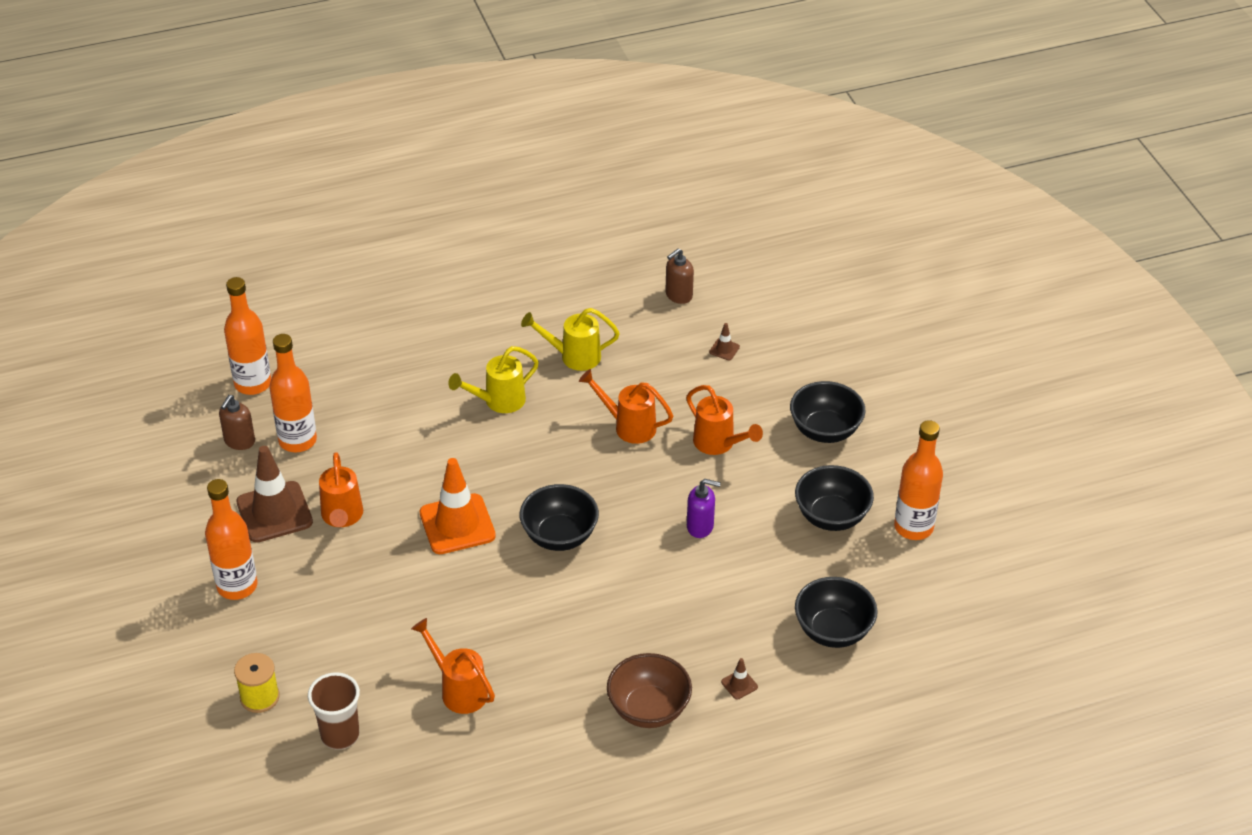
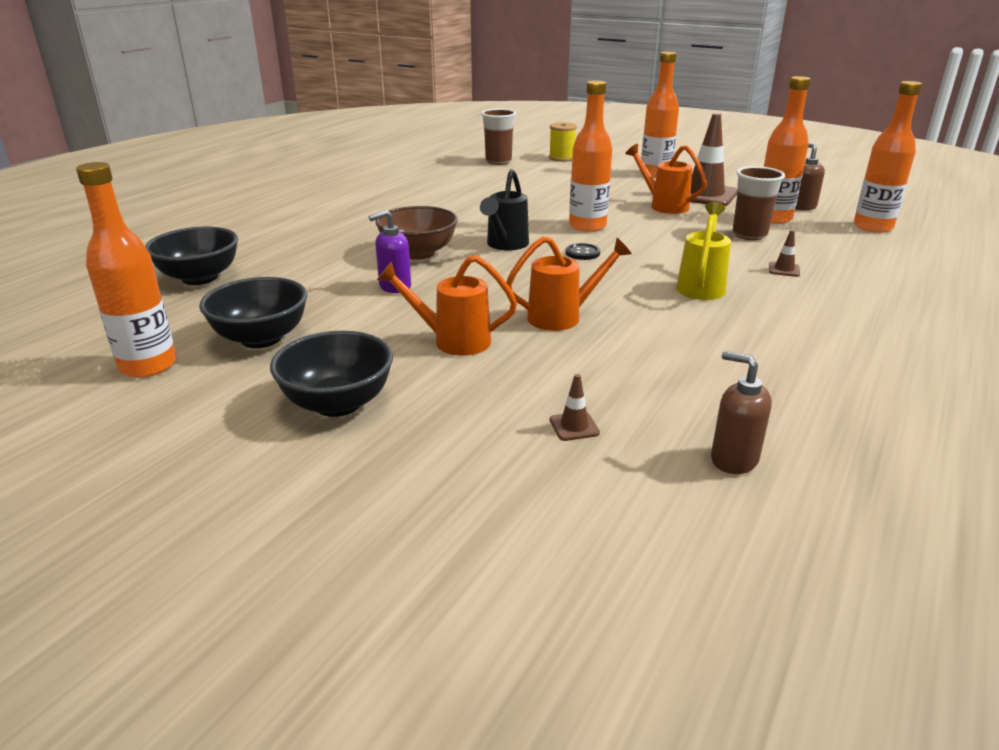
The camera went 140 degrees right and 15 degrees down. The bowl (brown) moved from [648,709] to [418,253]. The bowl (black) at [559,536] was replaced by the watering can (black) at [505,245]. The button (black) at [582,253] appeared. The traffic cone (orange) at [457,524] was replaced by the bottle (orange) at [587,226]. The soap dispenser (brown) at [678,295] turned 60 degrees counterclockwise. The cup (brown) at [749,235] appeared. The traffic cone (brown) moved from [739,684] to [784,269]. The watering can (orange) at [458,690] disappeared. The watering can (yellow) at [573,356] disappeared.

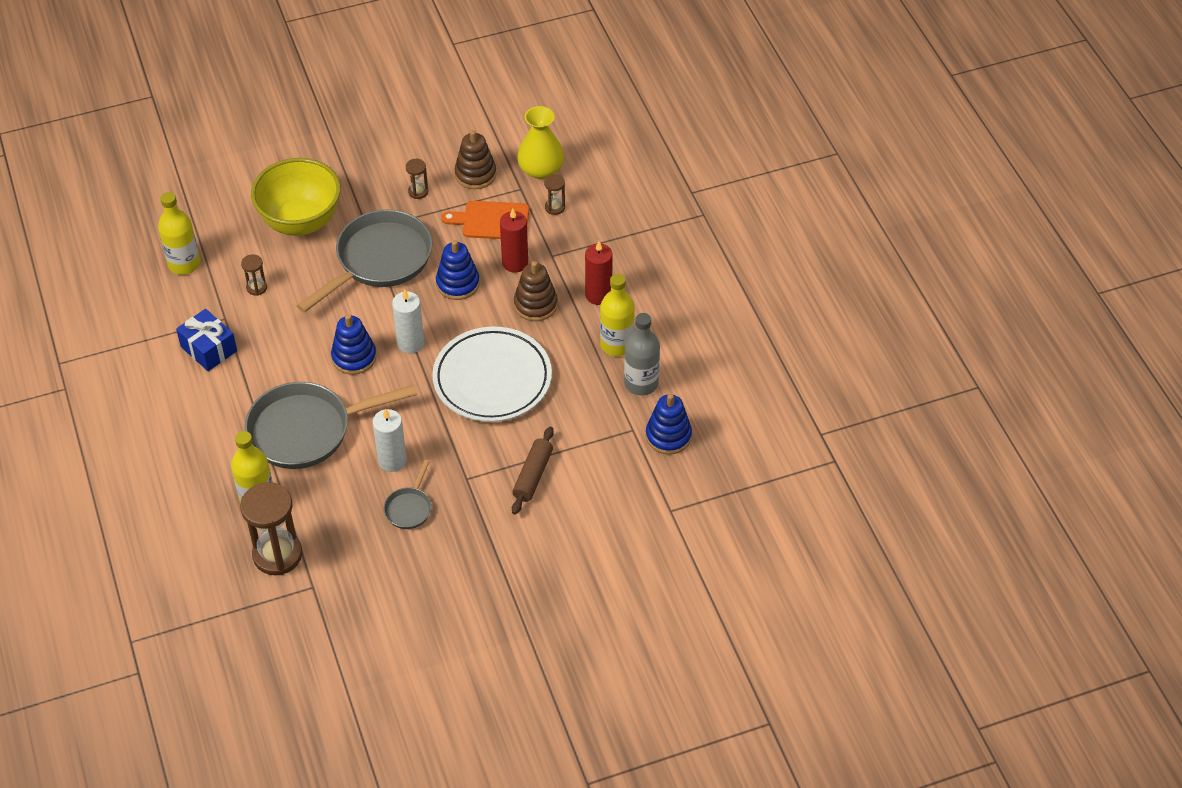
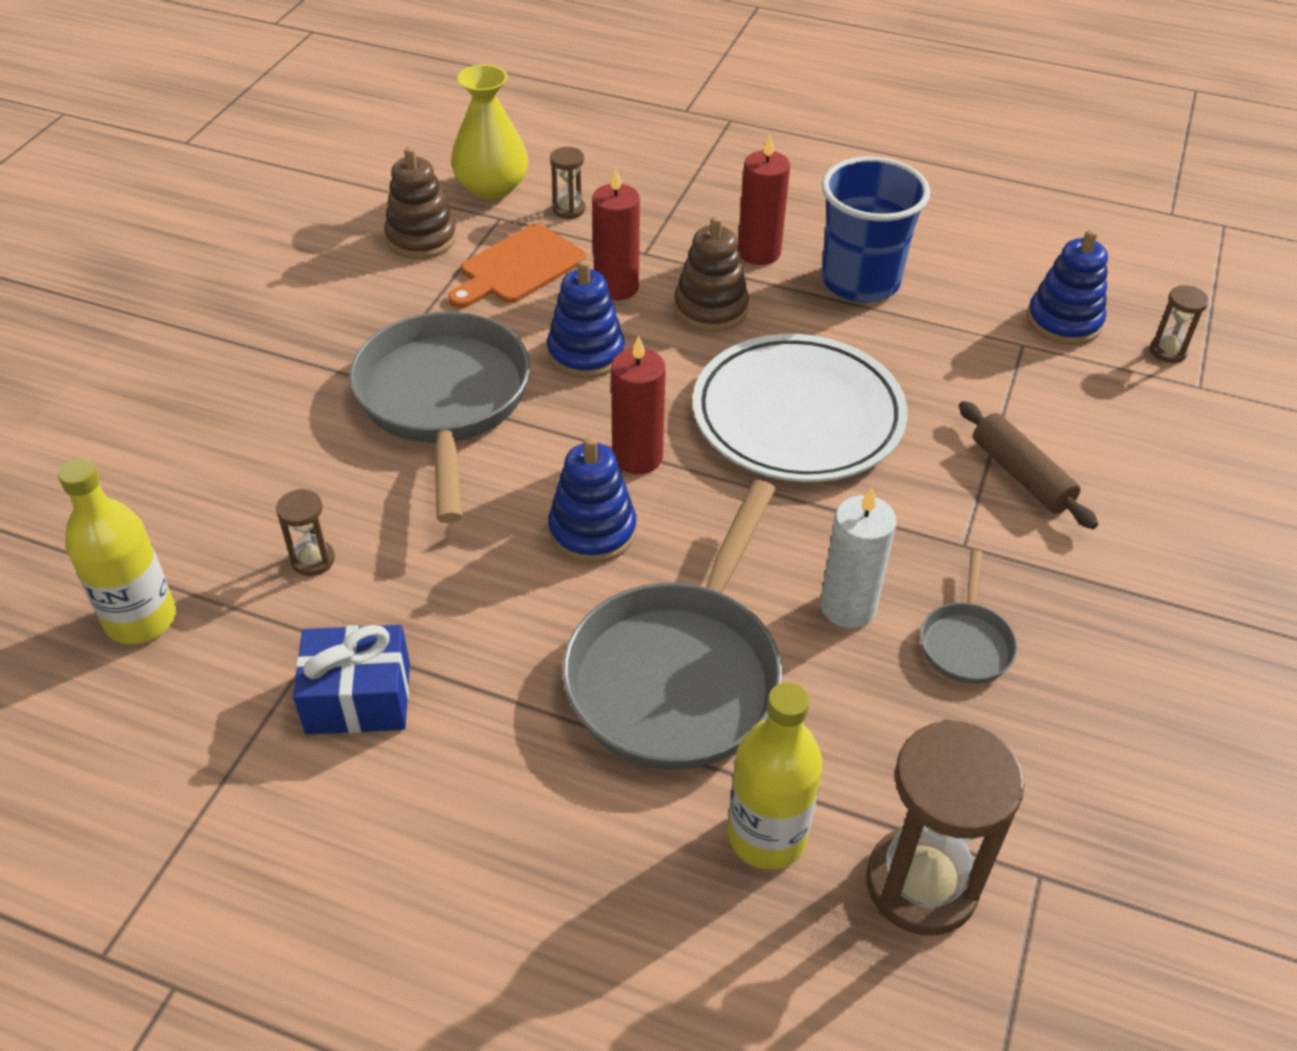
The camera went 50 degrees left and 5 degrees down. The candle (white) at [410,343] became the candle (red) at [637,457]. The bottle (yellow) at [616,344] was replaced by the cup (blue) at [860,282]. The pan (grey) at [409,508] turned 45 degrees clockwise. The hourglass (brown) moved from [418,191] to [1167,351]. The bowl (yellow) at [301,222] disappeared. The bottle (grey) at [641,383] disappeared.

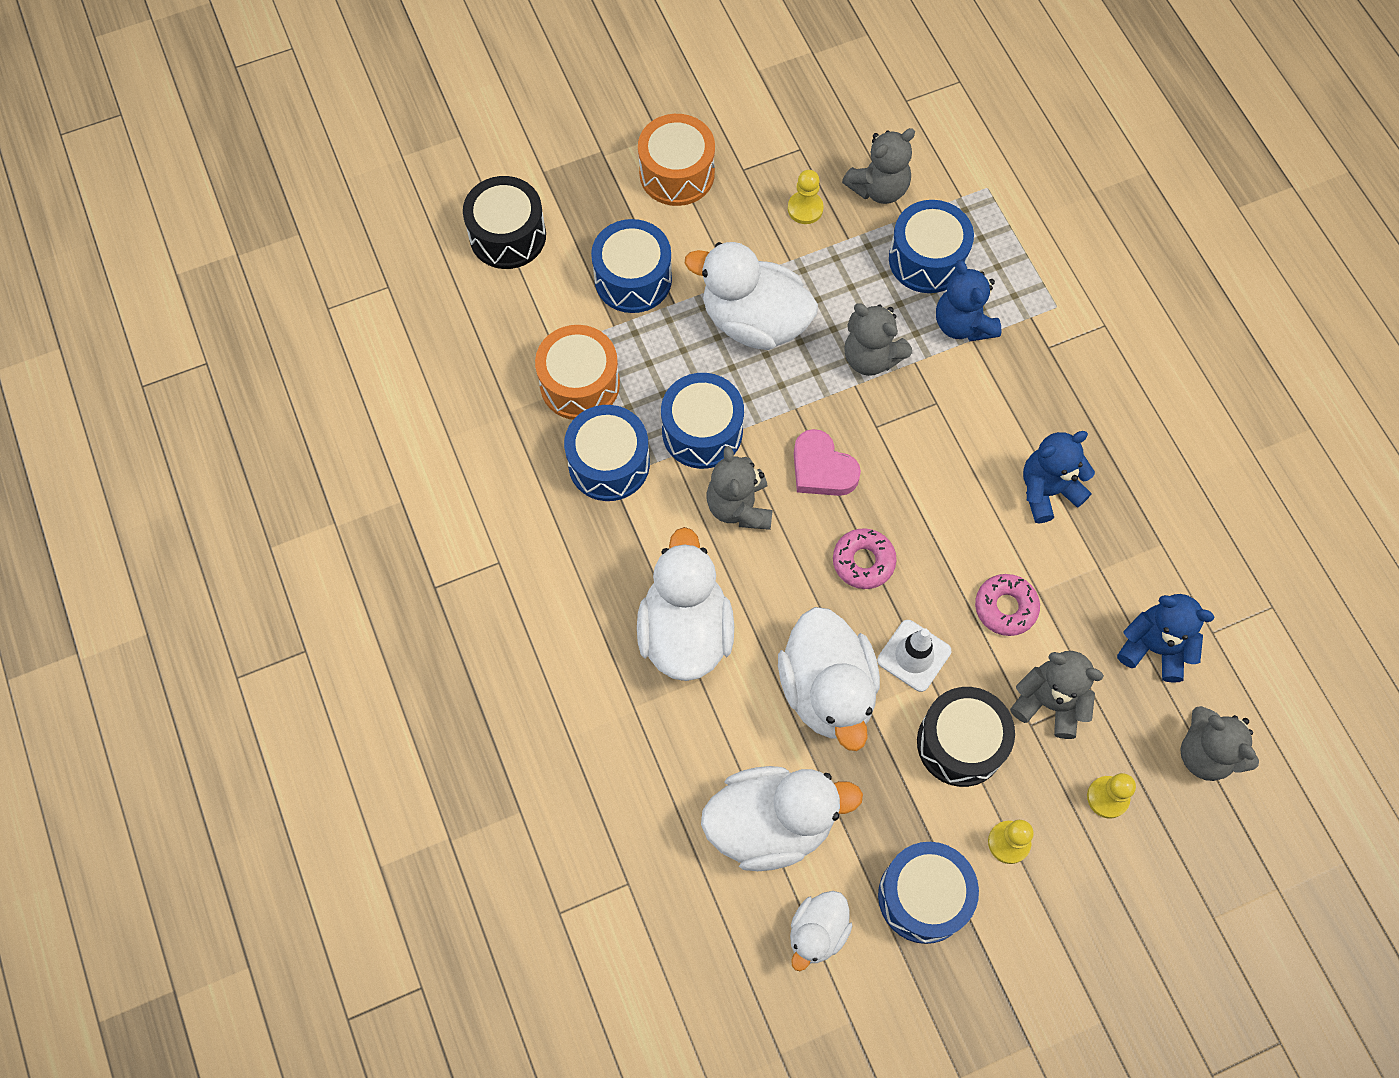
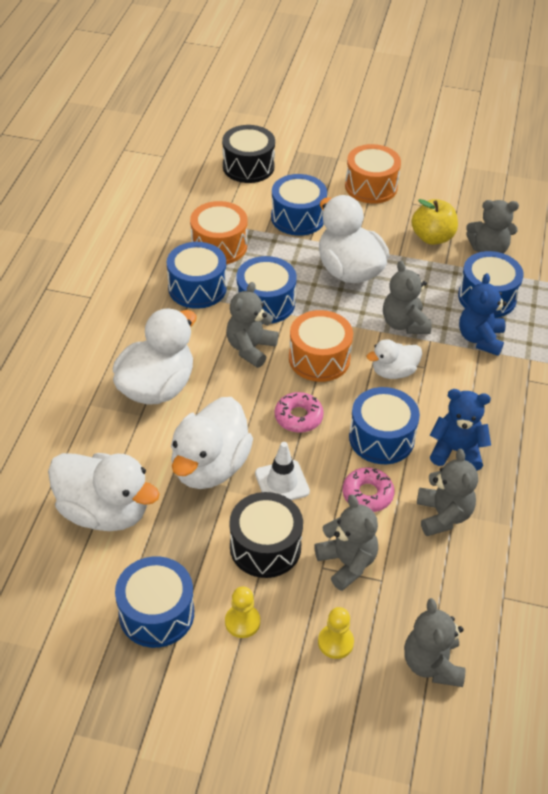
The camera went 35 degrees right and 20 degrees down. The heart (pink) at [822,469] was replaced by the drum (orange) at [319,358]. The drum (blue) at [381,438] appeared. The duck (white) moved from [817,932] to [393,372]. The pawn (yellow) at [805,209] was replaced by the apple (yellow) at [432,237]. The teddy bear (grey) at [443,515] appeared. The teddy bear (blue) at [1154,647] disappeared.

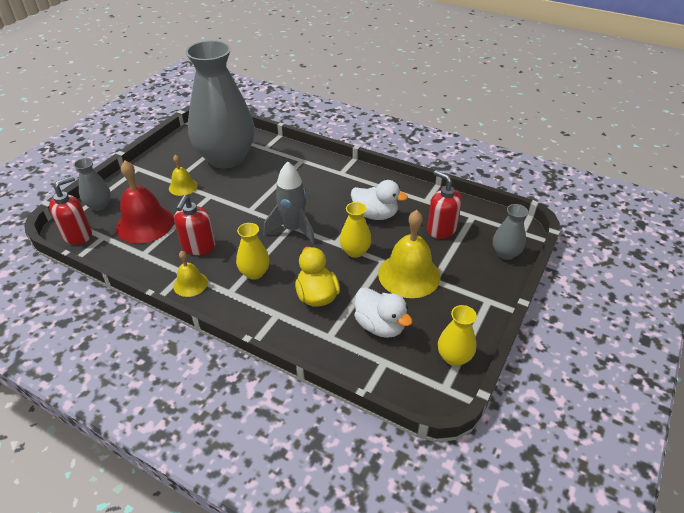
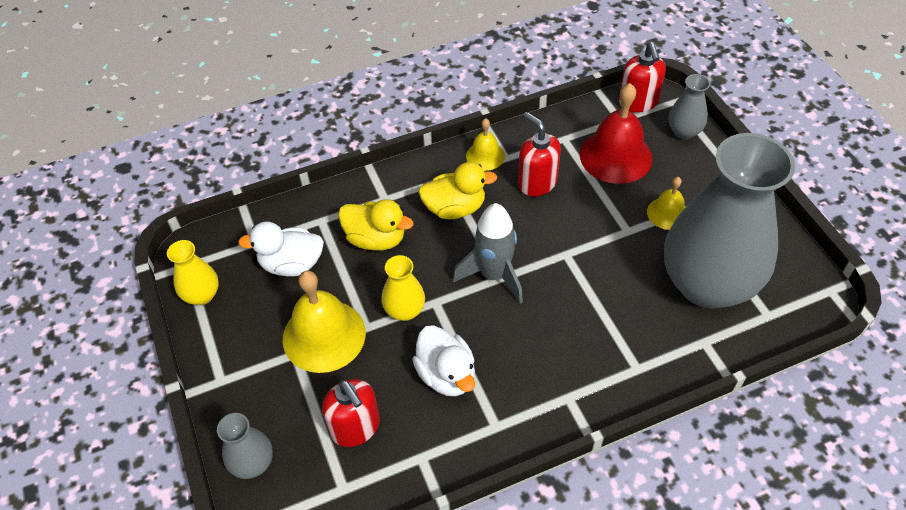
The camera went 130 degrees right and 10 degrees up. The soap dispenser (red) at [441,229] turned 60 degrees clockwise. The duck (white) at [375,215] turned 90 degrees counterclockwise. The vase (yellow) at [254,273] was replaced by the duck (yellow) at [455,208].

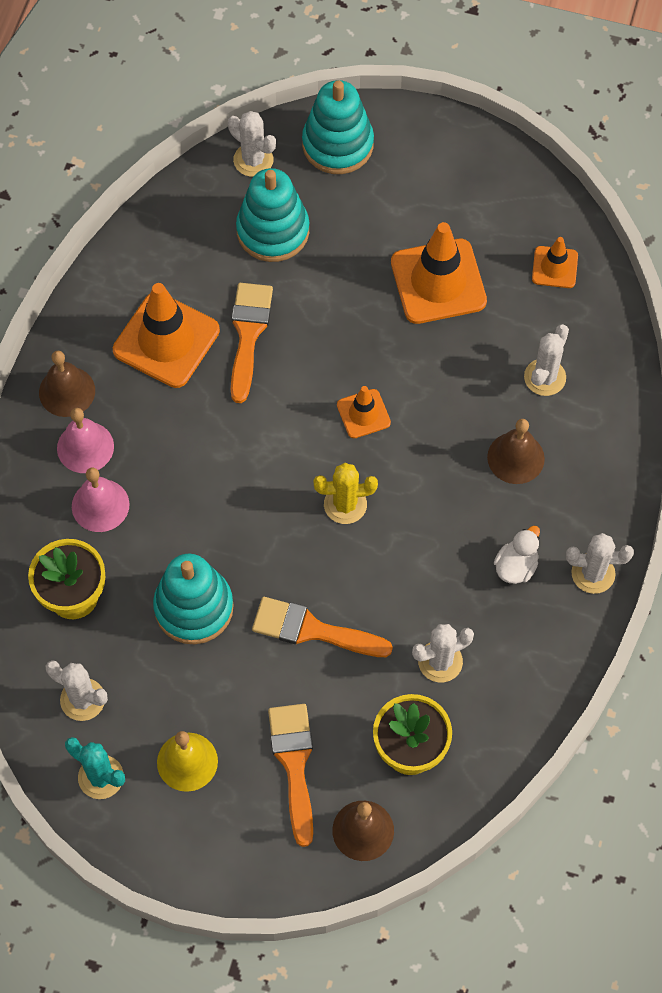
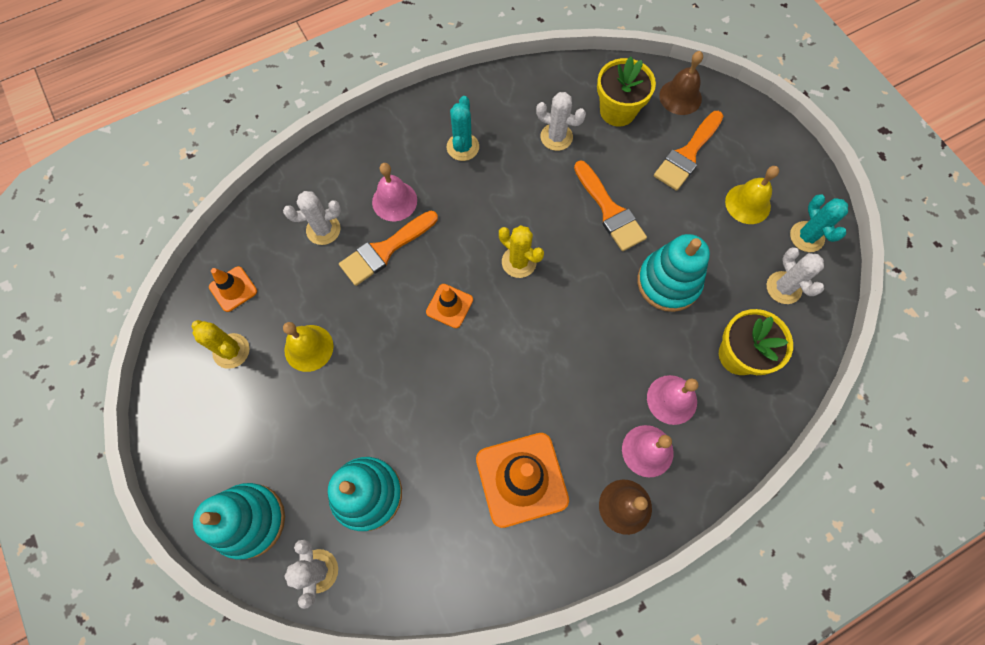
The camera went 135 degrees left and 5 degrees up. The cactus (yellow) at [231,351] appeared. The traffic cone (orange) at [438,282] was replaced by the bell (yellow) at [309,348]. The brush (orange) moved from [248,334] to [385,250]. The bell (brown) at [515,458] became the bell (pink) at [394,201]. The duck (white) at [516,566] was replaced by the cactus (turquoise) at [462,147]. The cactus (white) at [593,573] disappeared.

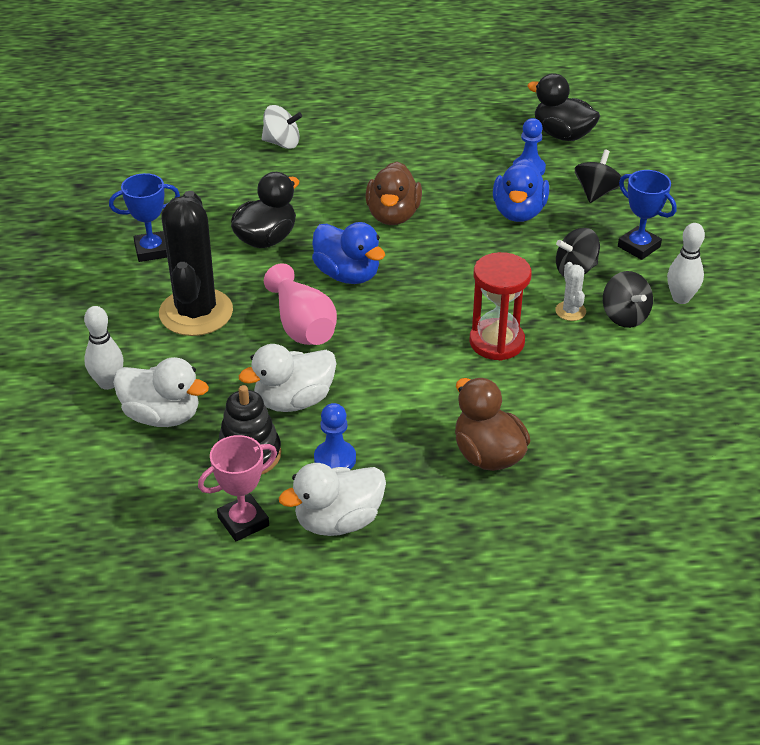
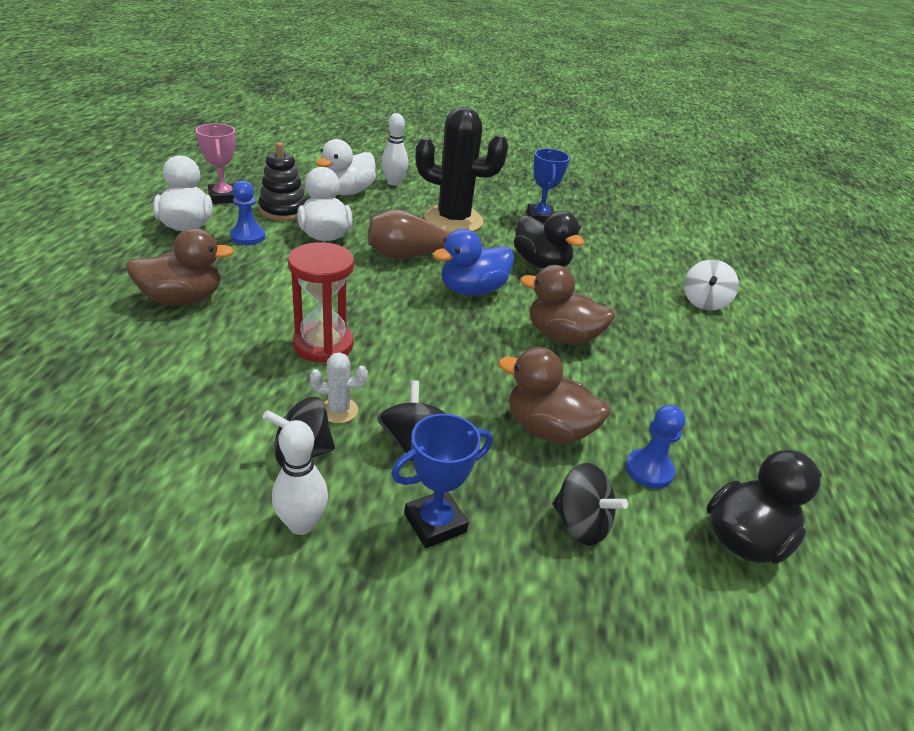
The camera went 100 degrees right and 5 degrees down. The vase (pink) at [302,326] became the vase (brown) at [411,256]. The duck (blue) at [519,212] became the duck (brown) at [548,429].

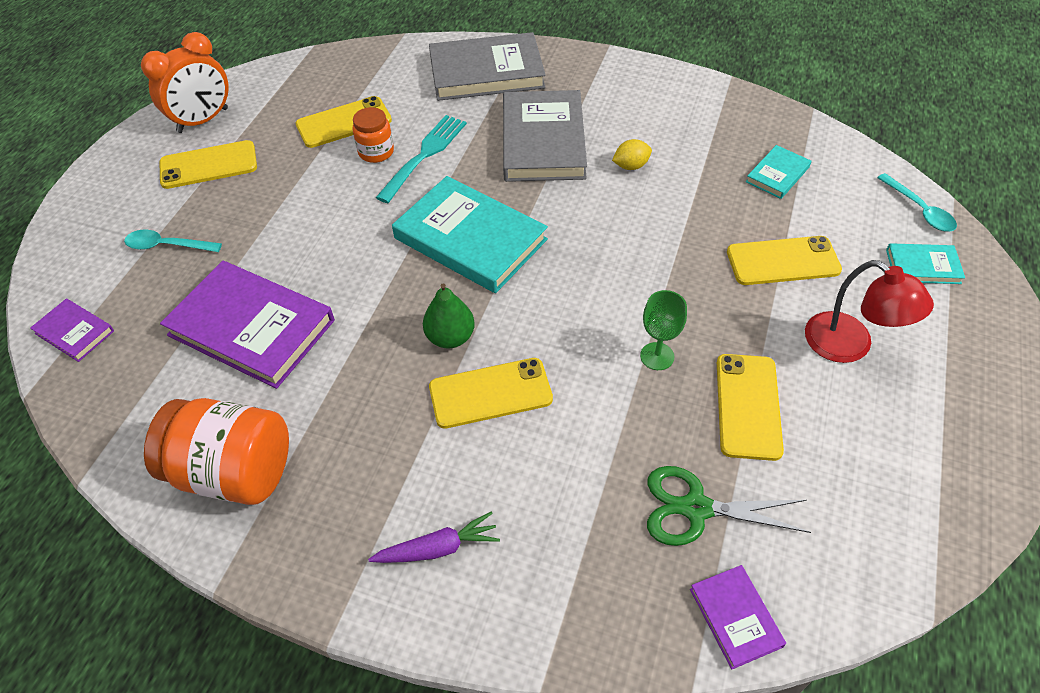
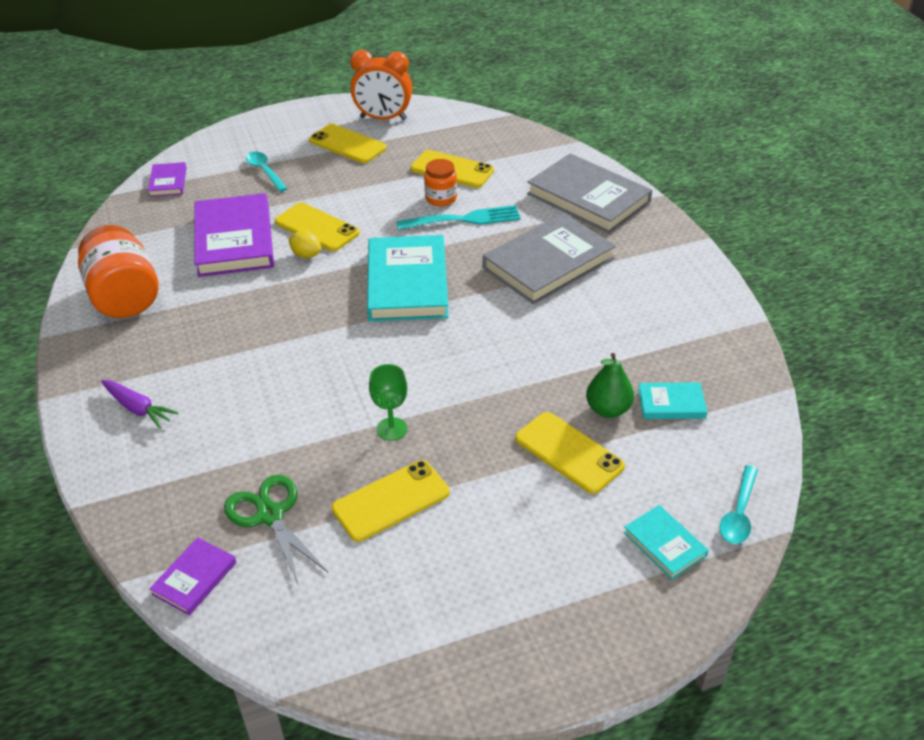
The camera went 50 degrees right and 10 degrees down. The phone (yellow) moved from [490,393] to [317,227]. The lemon (yellow) moved from [631,166] to [306,255]. The pear (green) moved from [450,337] to [608,409]. The lamp (red) at [850,346] disappeared.

